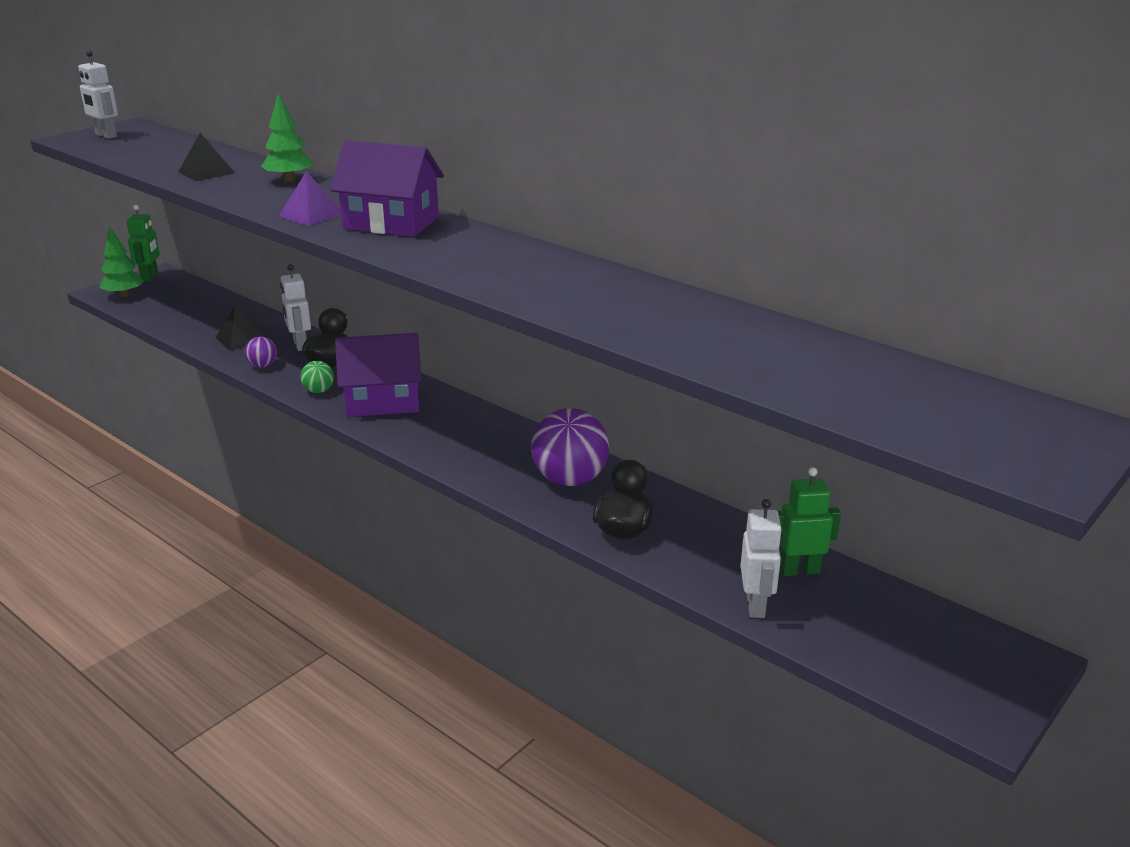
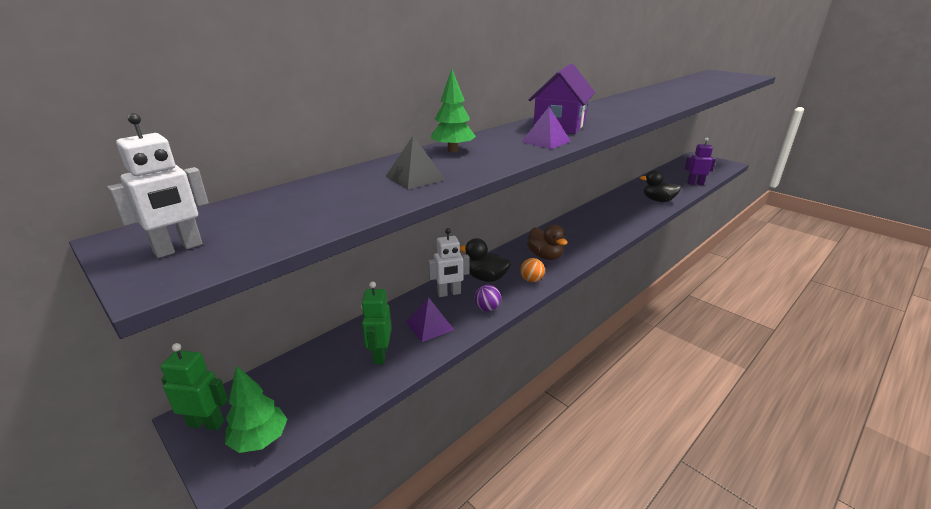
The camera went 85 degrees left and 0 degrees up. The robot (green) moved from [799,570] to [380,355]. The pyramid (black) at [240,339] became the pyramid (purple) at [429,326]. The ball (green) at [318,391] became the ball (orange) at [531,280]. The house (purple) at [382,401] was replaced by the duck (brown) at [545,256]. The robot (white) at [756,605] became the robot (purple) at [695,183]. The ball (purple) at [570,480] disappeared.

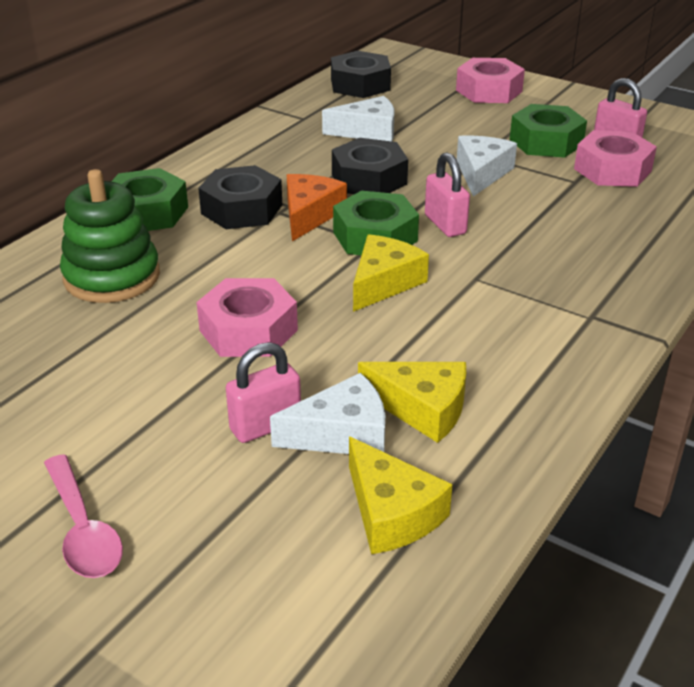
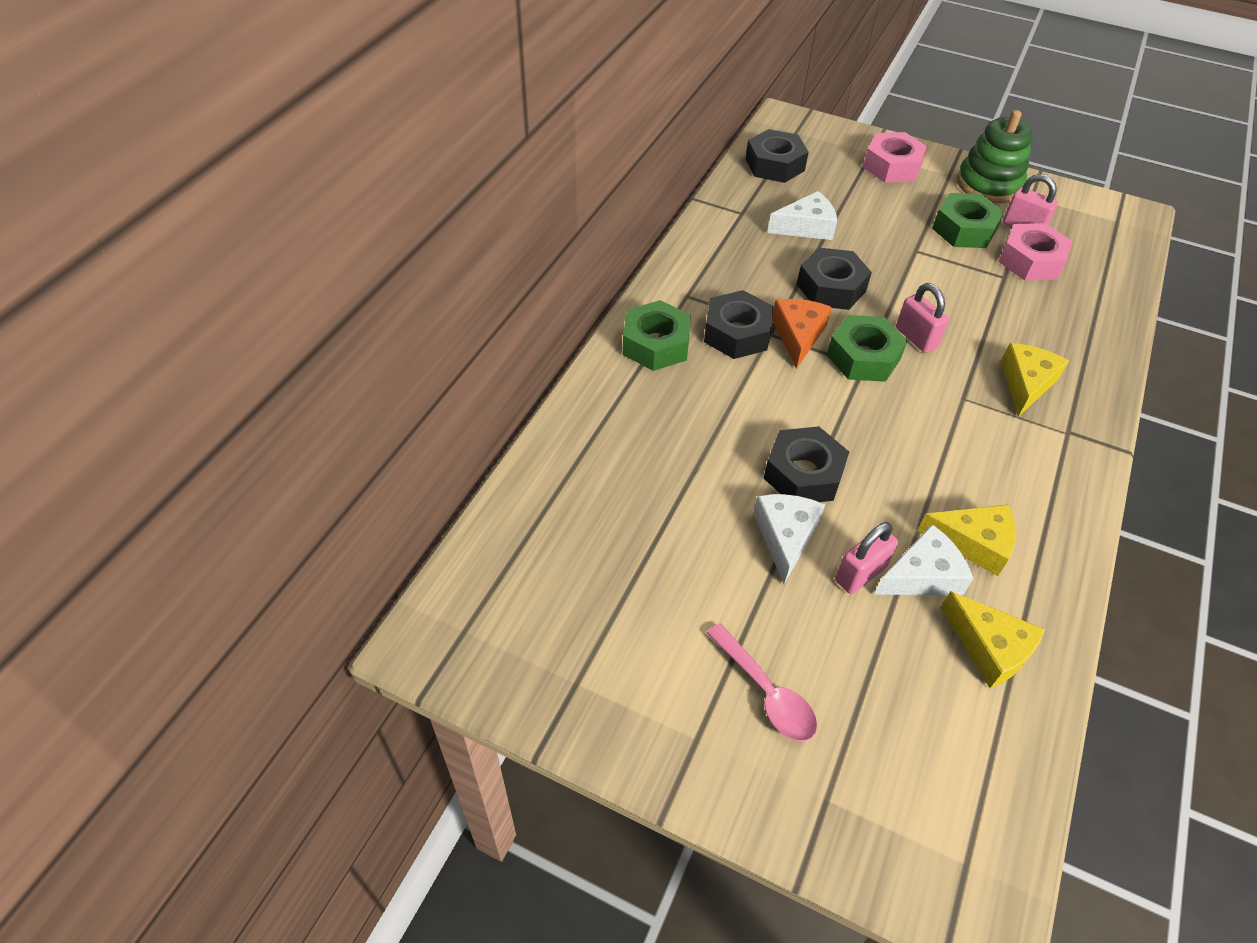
The camera went 10 degrees left and 15 degrees up. The cheese (white) moved from [481,173] to [785,537]. The nut (pink) at [248,330] became the nut (black) at [803,474]. The stacking toy (green) moved from [112,277] to [988,184]. The cheese (yellow) moved from [384,283] to [1026,384].

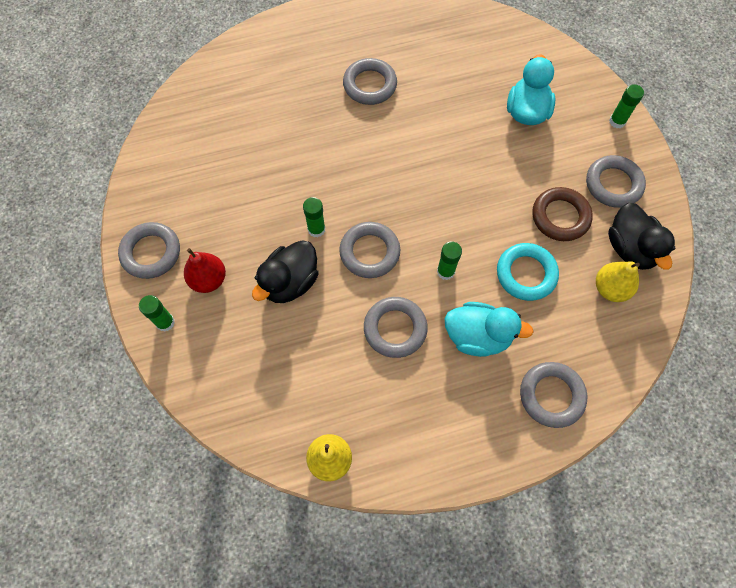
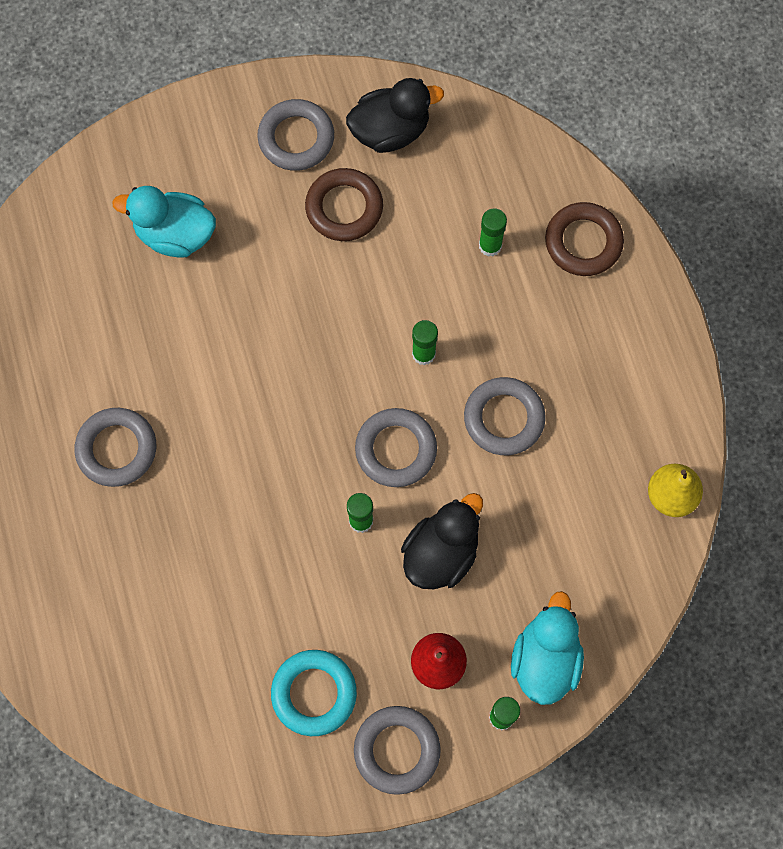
The camera went 90 degrees left and 5 degrees up. The ring (turquoise) moved from [526,274] to [314,693]. The duck (black) at [290,282] turned 90 degrees counterclockwise. The glue stick (green) moved from [617,121] to [490,246]. The duck (turquoise) moved from [477,336] to [545,659]. The ring (grey) at [551,395] became the ring (brown) at [583,242]. The pear (yellow) at [610,288] disappeared.

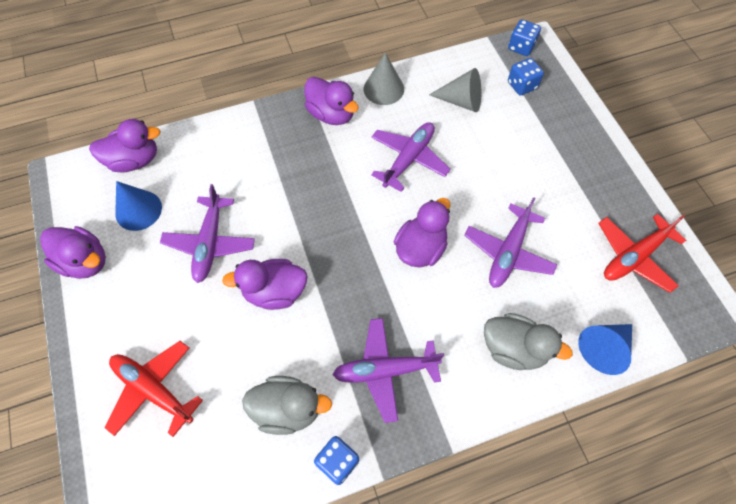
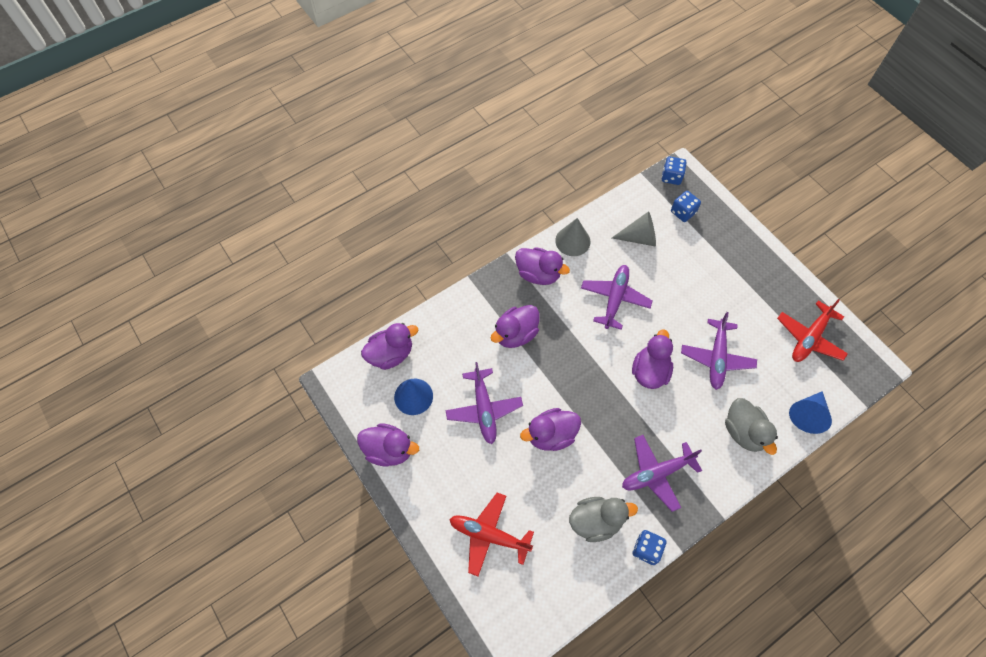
The camera went 15 degrees left and 0 degrees up. The duck (purple) at [515,334] appeared. The duck (grey) at [513,348] turned 60 degrees clockwise.

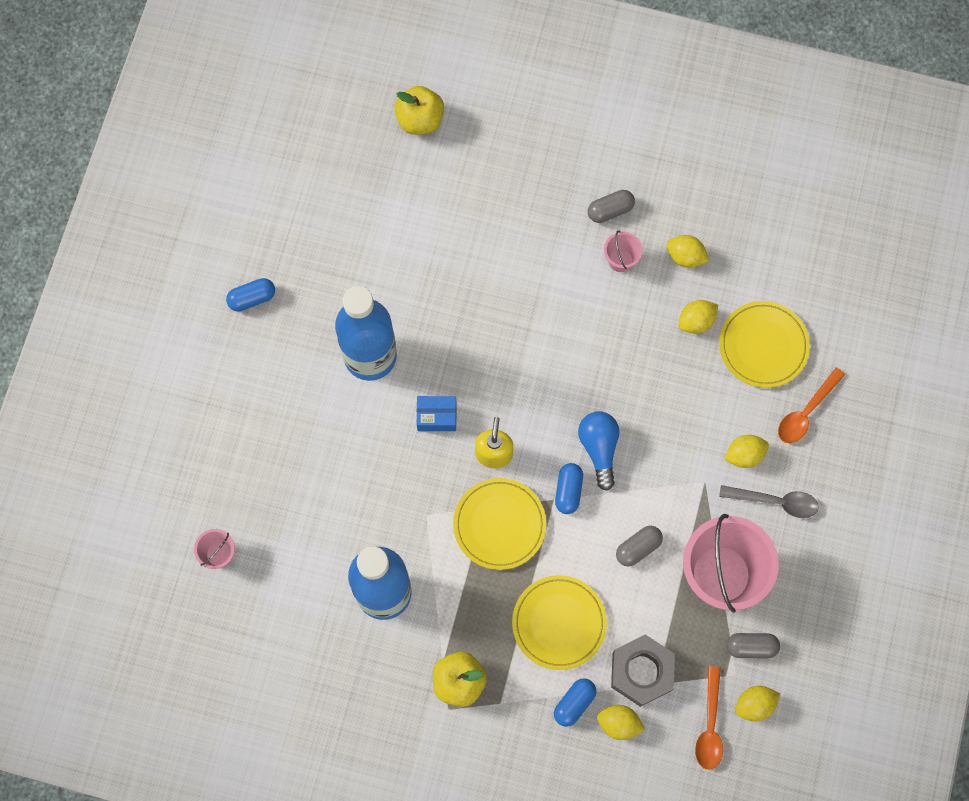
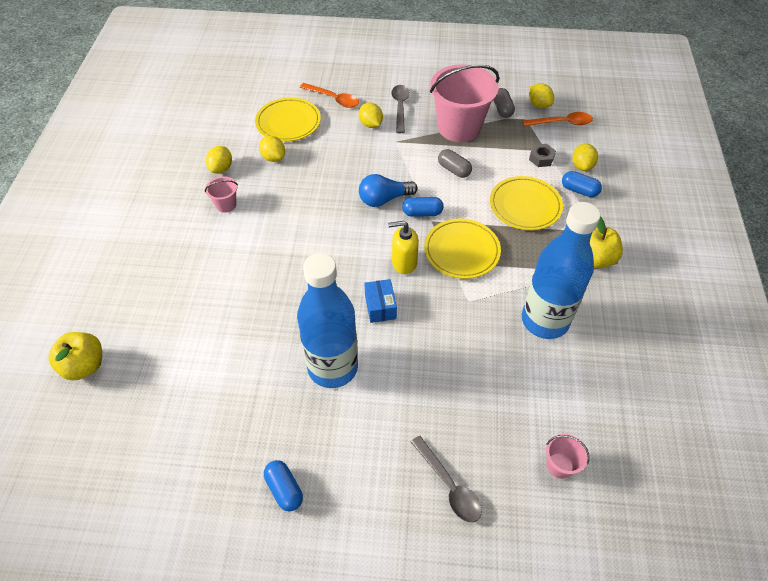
The camera went 100 degrees left and 20 degrees down. The spoon (grey) at [449,486] appeared. The nut (grey) at [641,672] changed to 0.52 times the size. The capsule (grey) at [610,210] disappeared.

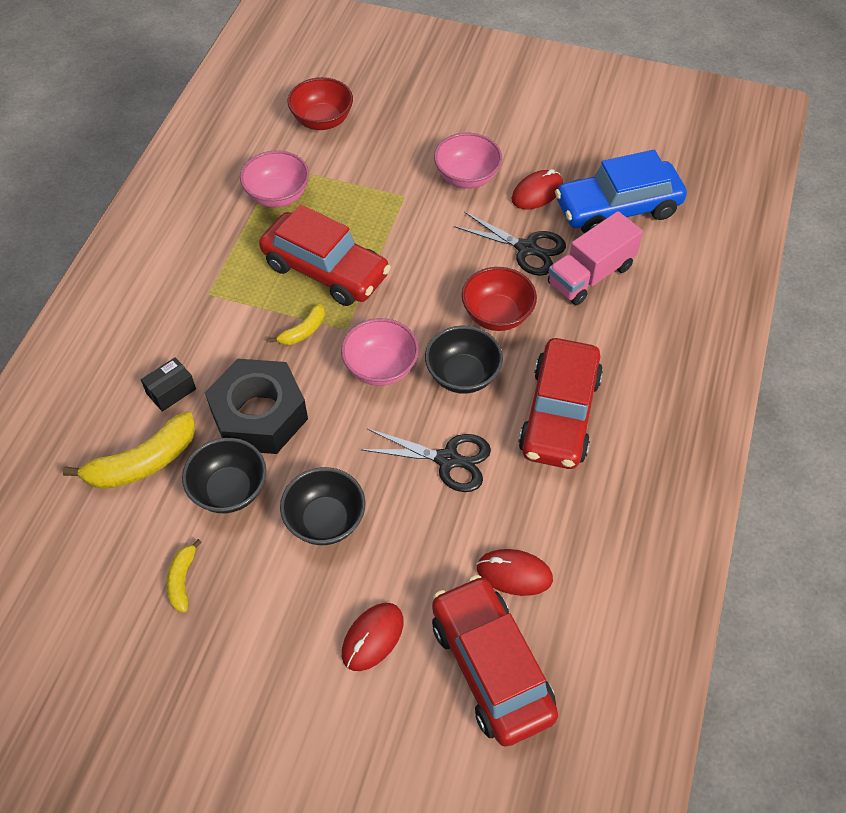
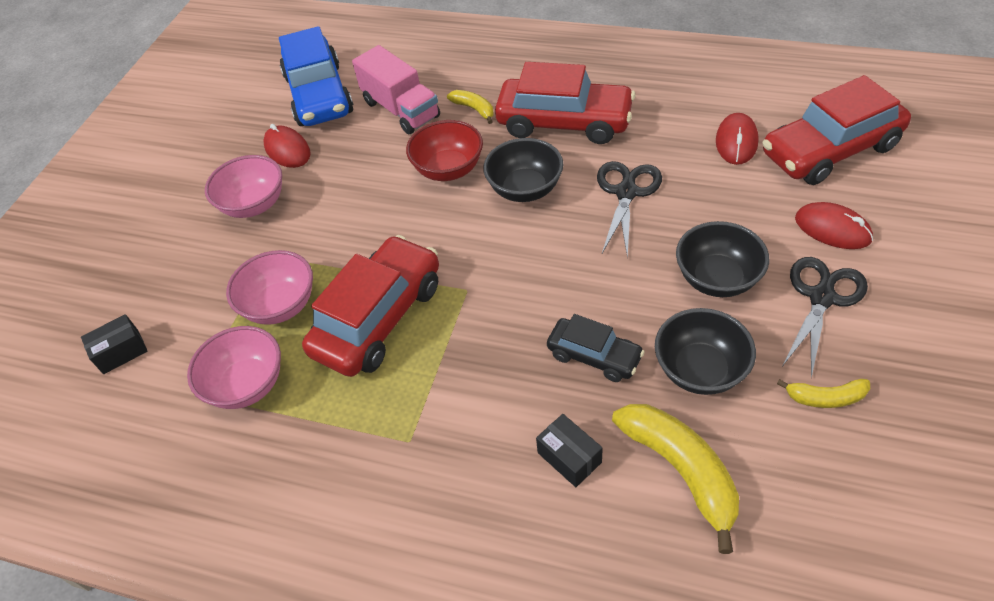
The camera went 85 degrees left and 5 degrees down. The bowl (red) at [322,121] was replaced by the box (black) at [121,352]. The bowl (pink) moved from [381,368] to [280,305]. The banana (yellow) moved from [303,331] to [474,109]. The nut (black) at [259,415] was replaced by the car (black) at [594,356]. The scissors (black) moved from [526,248] to [821,297].

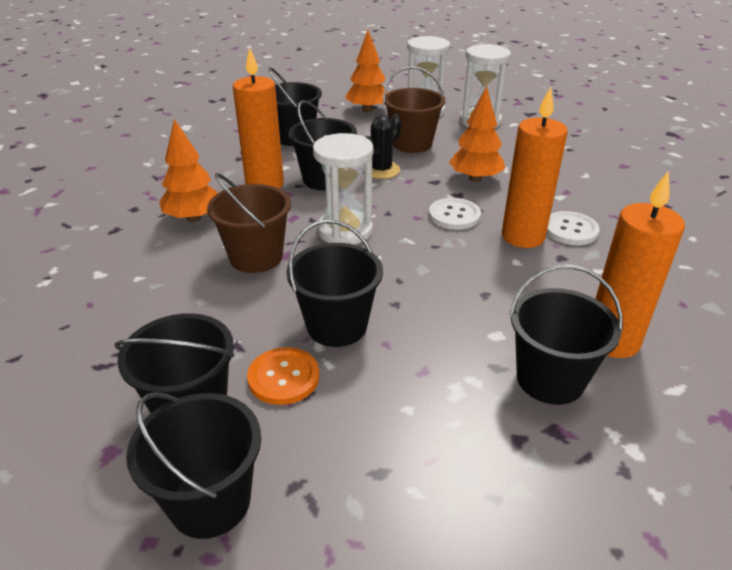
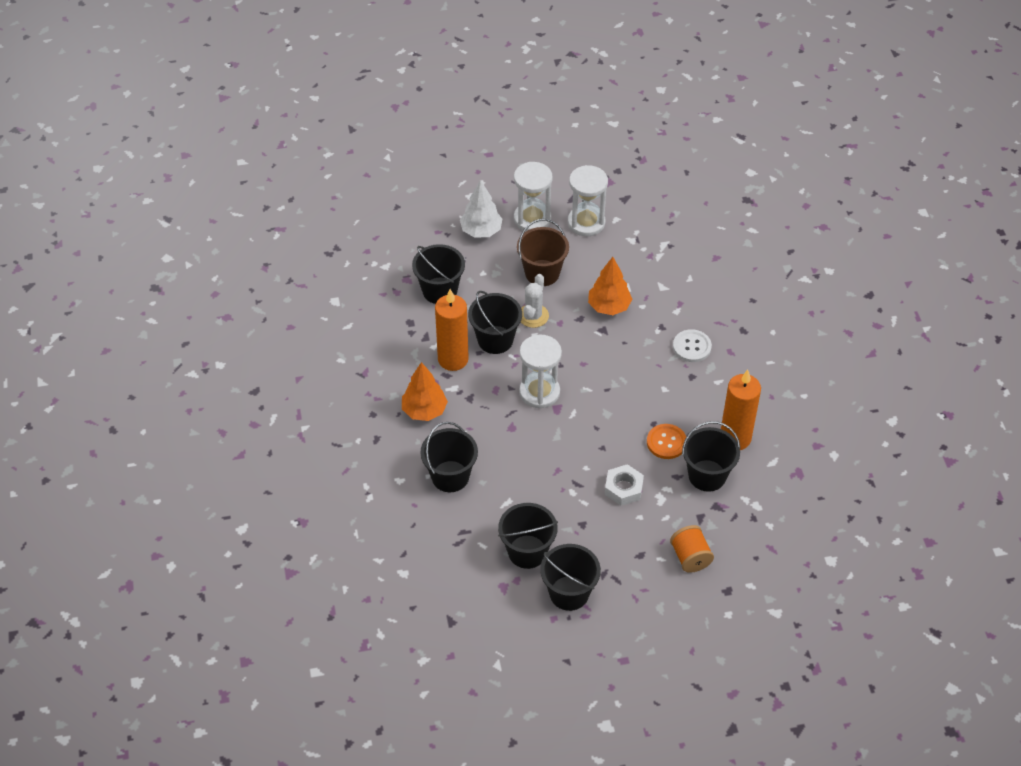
The camera went 20 degrees left and 15 degrees up. The bucket (black) moved from [337,326] to [450,476]. The tree (orange) at [367,110] became the tree (white) at [481,231]. The cactus (black) at [381,170] became the cactus (white) at [533,316]. The nut (white) at [623,488] appeared. The button (orange) moved from [283,377] to [666,442]. The spool (orange) at [690,557] appeared. The bucket (brown) at [256,257] disappeared. The button (white) at [454,215] disappeared. The candle (orange) at [523,237] disappeared.

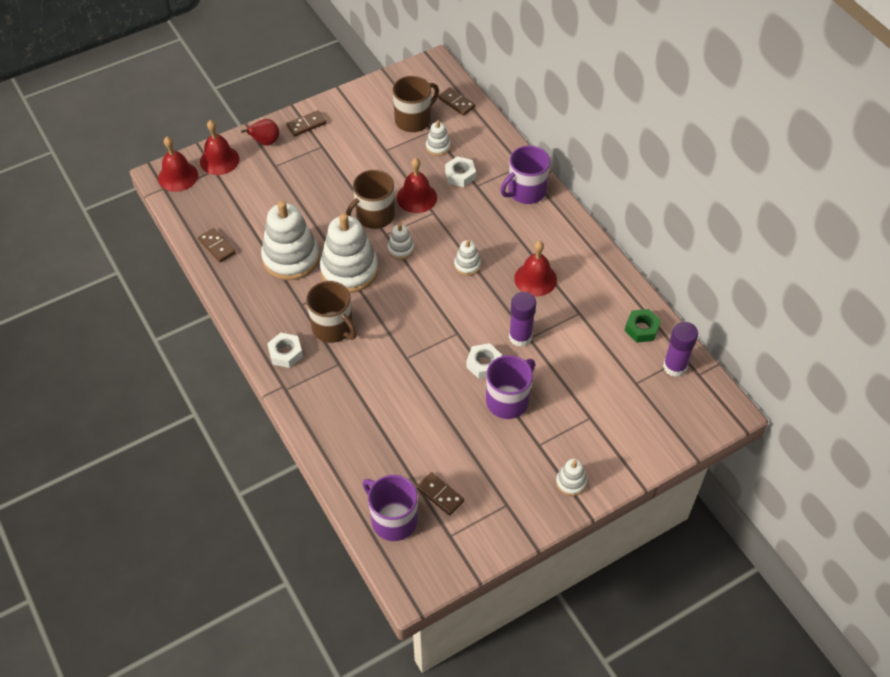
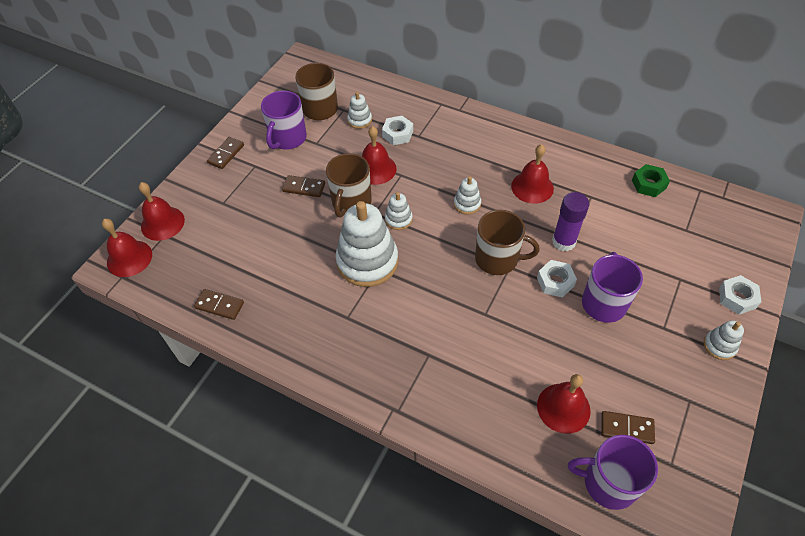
The camera went 30 degrees left and 0 degrees up. The mug (purple) moved from [525,191] to [287,138]. The domino (brown) moved from [456,103] to [304,188]. The mug (brown) moved from [333,328] to [498,259]. The bell (red) at [563,408] appeared. The nut (white) moved from [285,353] to [737,298]. The pear (red) at [265,142] disappeared. The stacking toy (white) at [291,258] disappeared. The glue stick (purple) at [674,367] disappeared.

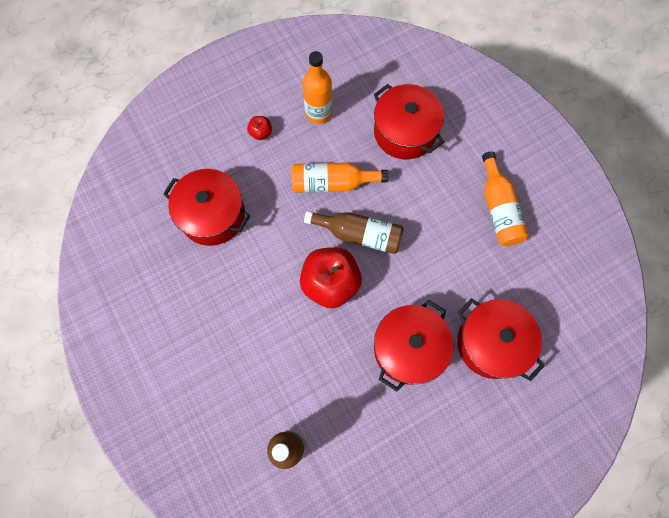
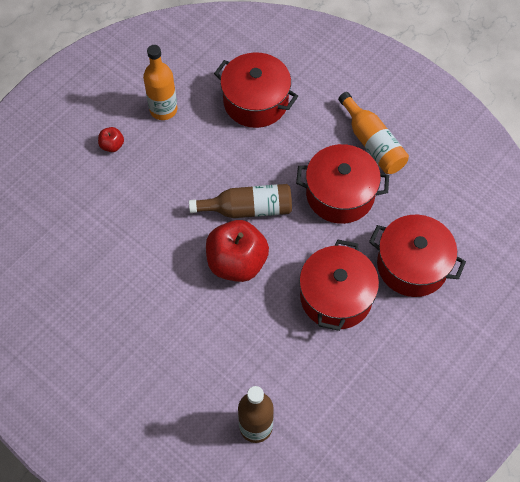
The camera went 20 degrees left and 10 degrees down. The pot (red) moved from [212,215] to [340,194]. The bottle (orange) at [333,183] disappeared.

